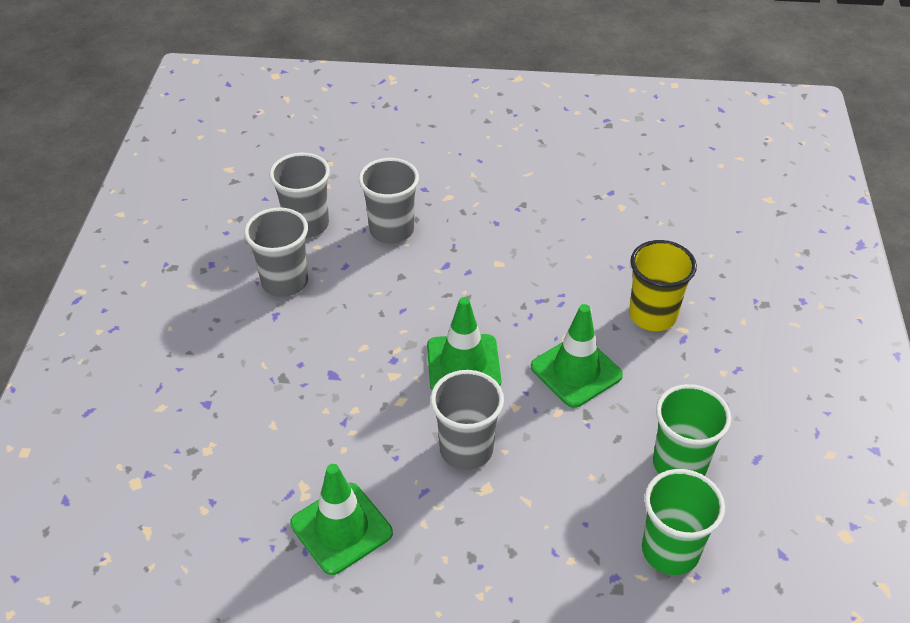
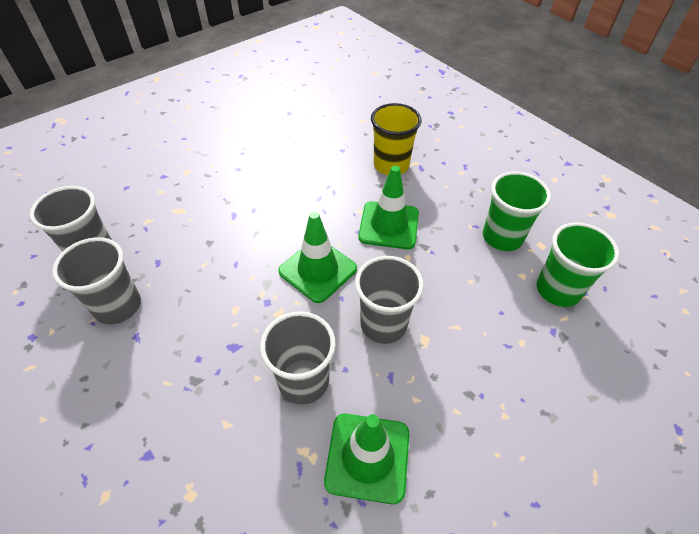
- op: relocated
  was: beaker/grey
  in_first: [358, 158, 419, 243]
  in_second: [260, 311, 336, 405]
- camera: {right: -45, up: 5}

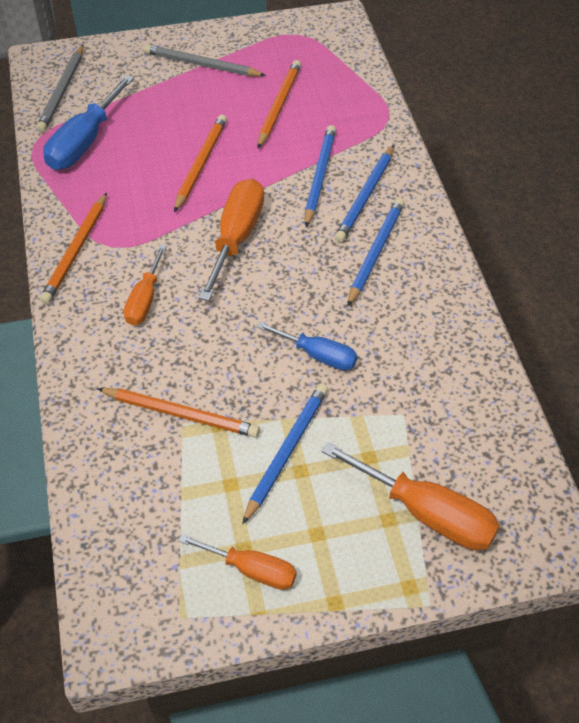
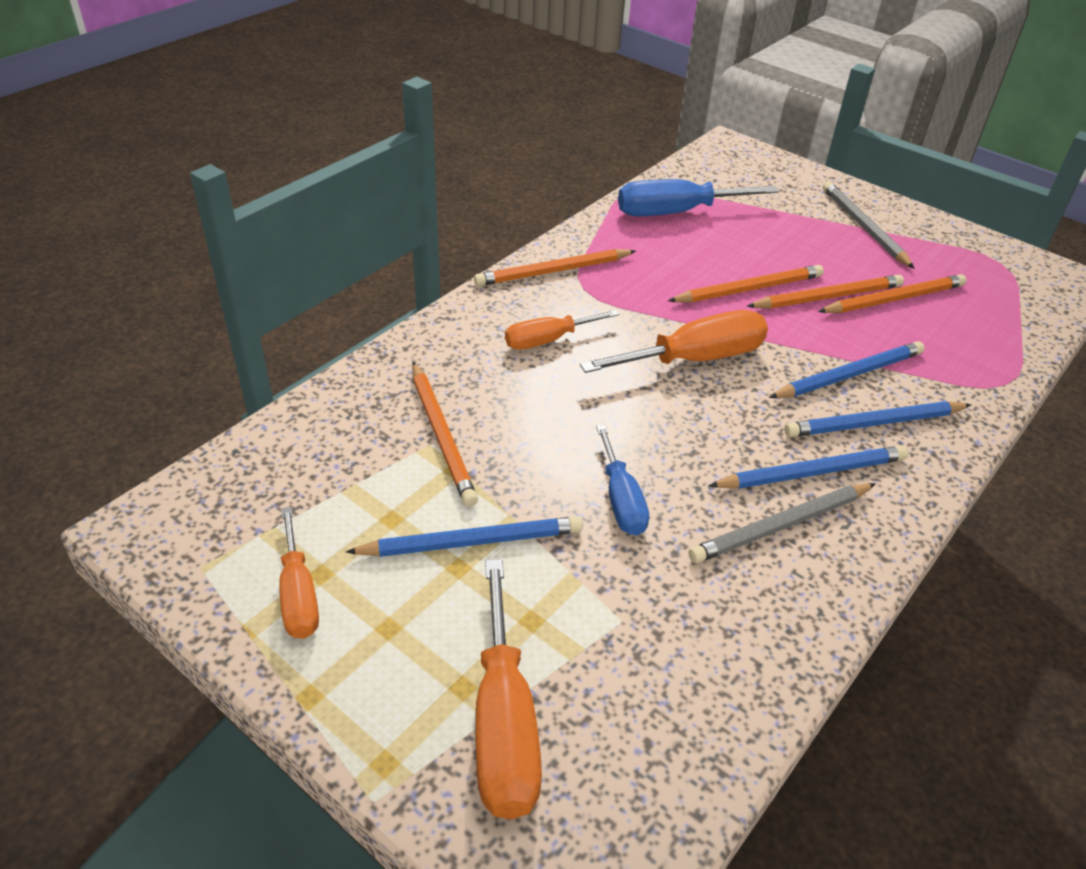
- op: appeared
  now: pencil/orange-coloured
  in_second: [747, 275, 904, 309]
- op: relocated
  was: pencil/grey
  in_first: [36, 45, 83, 132]
  in_second: [689, 483, 876, 563]
- camera: {right: 50, up: -10}

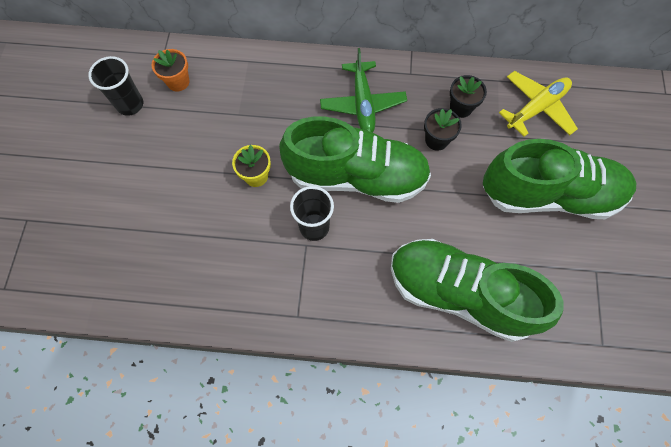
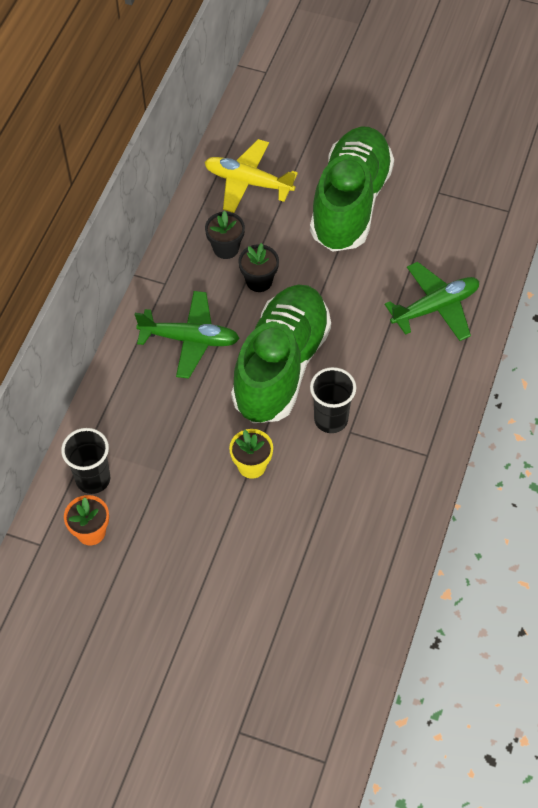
- op: relocated
  was: beaker/ebony
  in_first: [88, 56, 143, 116]
  in_second: [61, 428, 110, 494]
- op: exchanged
  was: sneaker/leaf-green
  now: toy plane/leaf-green
  in_first: [391, 239, 564, 342]
  in_second: [385, 262, 479, 341]
- op: spun
  was: toy plane/bright yellow
  in_first: [499, 71, 578, 137]
  in_second: [205, 139, 298, 213]
  clockwise: -45
- camera: {right: -75, up: -10}

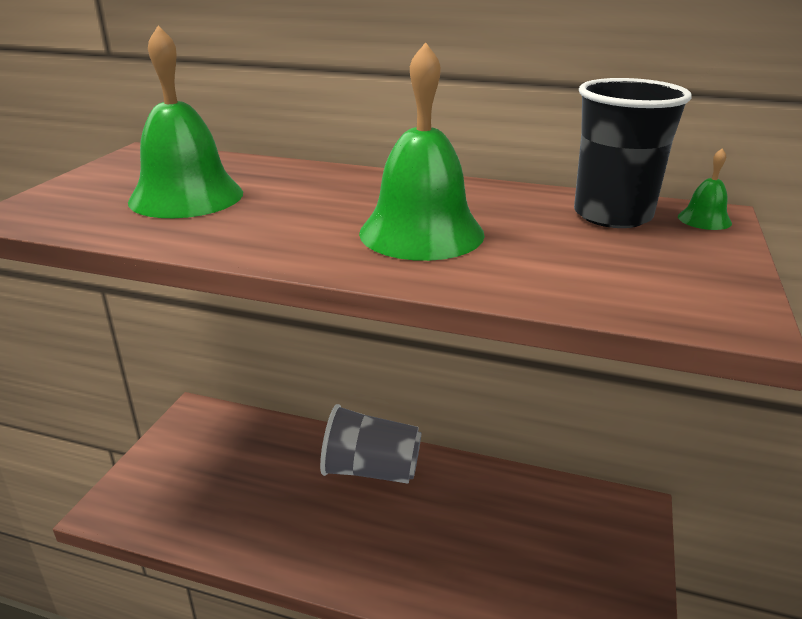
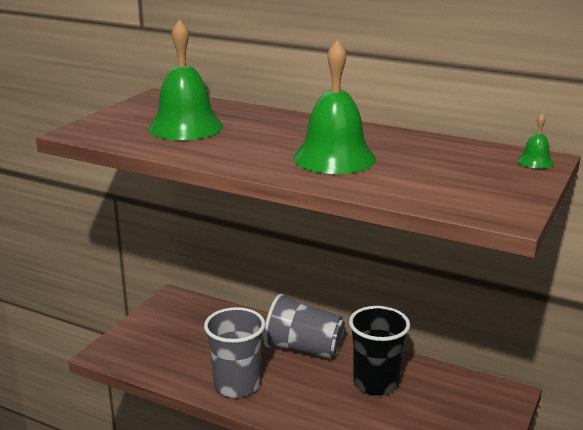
- op: appeared
  now: beaker/grey
  in_second: [204, 307, 265, 398]
- op: relocated
  was: beaker/ebony
  in_first: [574, 78, 692, 228]
  in_second: [349, 306, 410, 396]
- camera: {right: 10, up: -5}

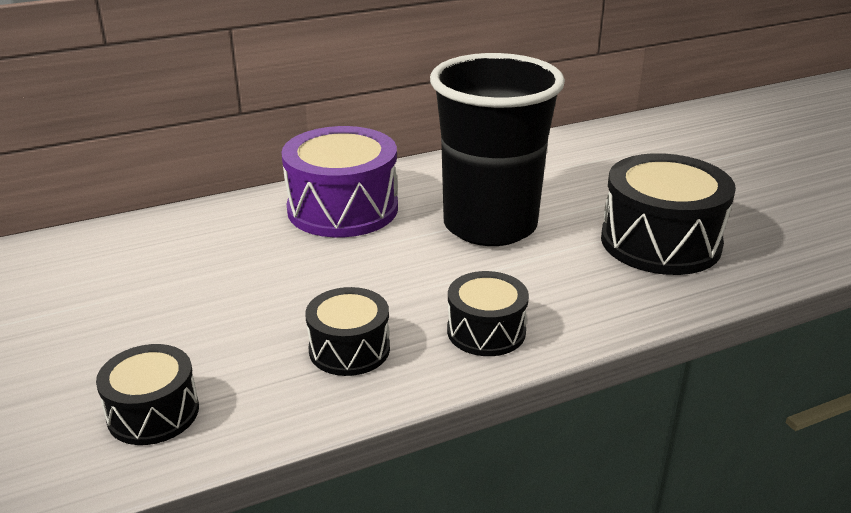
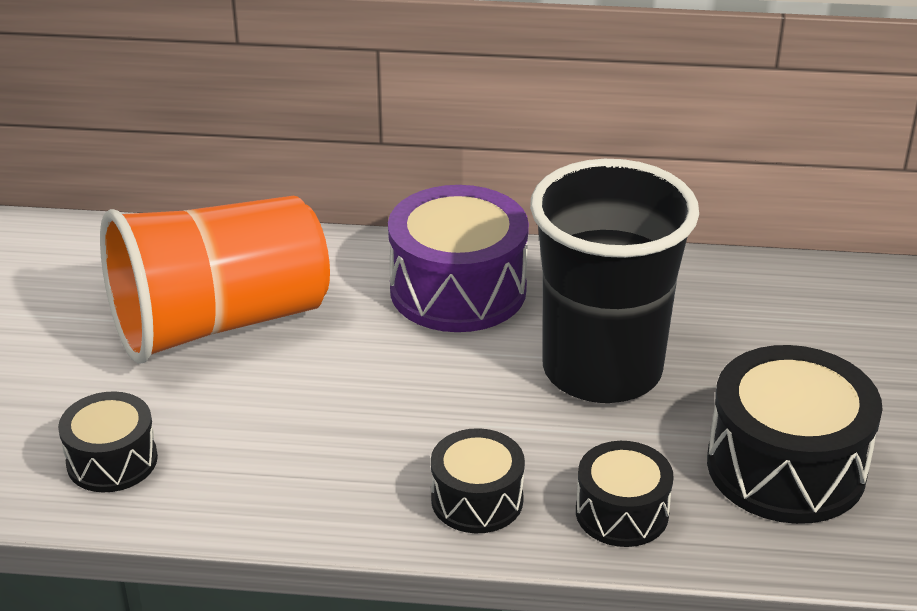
- op: appeared
  now: beaker/orange-coloured
  in_second: [100, 196, 330, 364]
- op: relocated
  was: snare drum/ebony
  in_first: [305, 287, 390, 376]
  in_second: [576, 441, 673, 547]
- camera: {right: 30, up: 5}

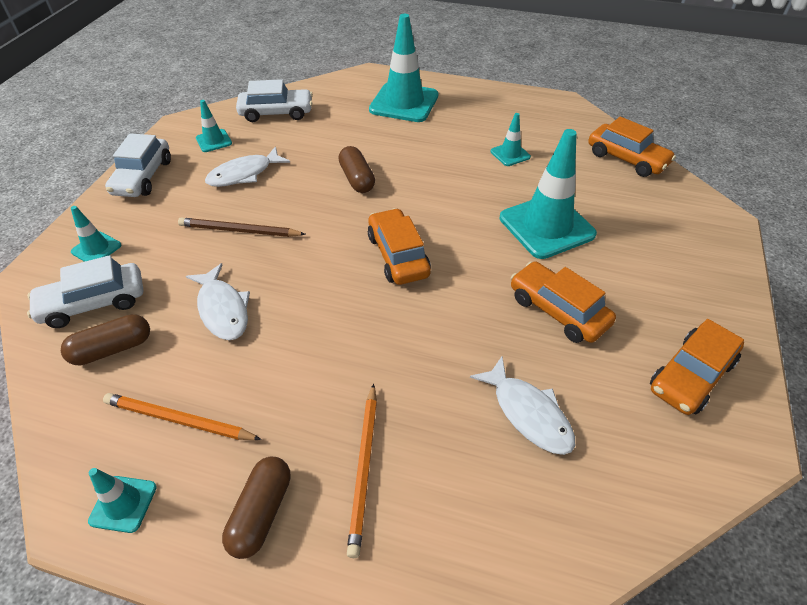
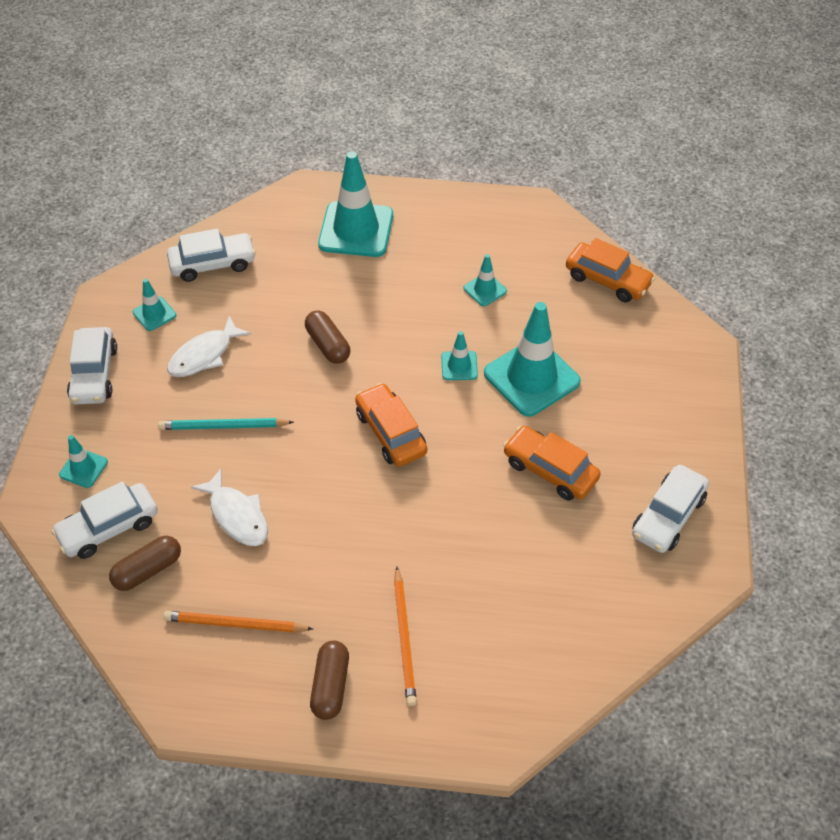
- op: missing
  was: toy fish/pure white
  in_first: [470, 357, 575, 455]
- op: relocated
  was: safety cone/aqua
  in_first: [88, 468, 157, 533]
  in_second: [441, 331, 478, 380]
- op: colour
  was: pencil/brown
  now: pencil/aqua
  in_first: [178, 218, 306, 237]
  in_second: [158, 418, 294, 430]
- op: colour
  was: car/orange-coloured
  now: car/pure white
  in_first: [650, 319, 744, 415]
  in_second: [632, 465, 709, 553]
- camera: {right: -10, up: 5}

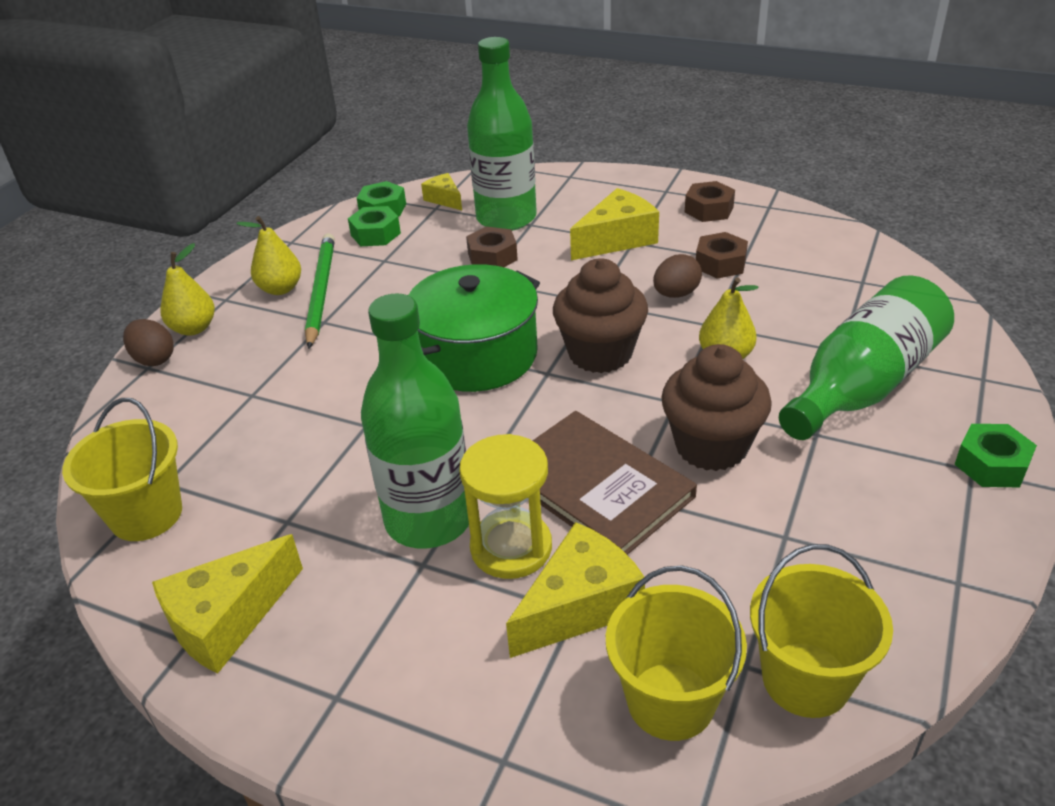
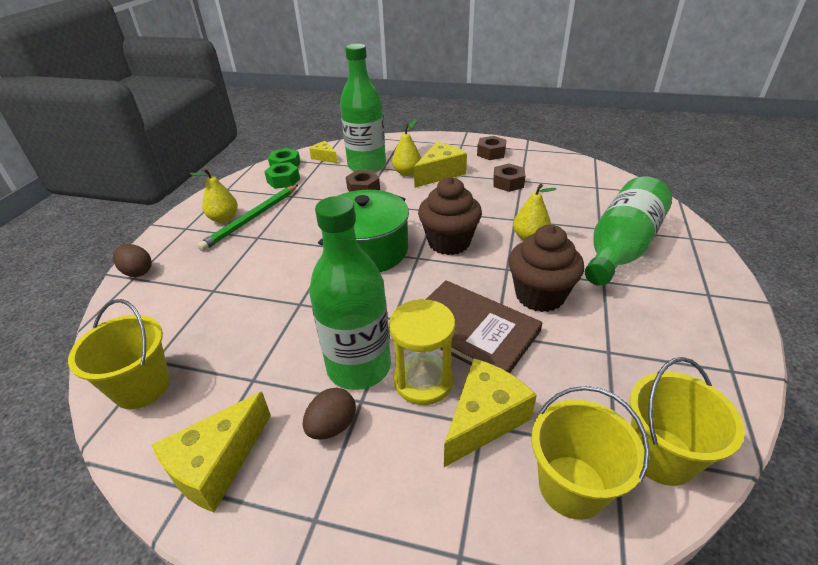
- op: missing
  was: hex nut/leaf-green
  in_first: [955, 424, 1037, 487]
- op: relocated
  was: toy pear/bright yellow
  in_first: [160, 243, 215, 336]
  in_second: [392, 119, 421, 176]
- op: relocated
  was: egg shape/brown
  in_first: [653, 254, 702, 298]
  in_second: [303, 388, 356, 440]
- op: spun
  was: pencil/leaf-green
  in_first: [305, 233, 335, 349]
  in_second: [197, 184, 299, 251]
  clockwise: -135
- camera: {right: -10, up: 0}

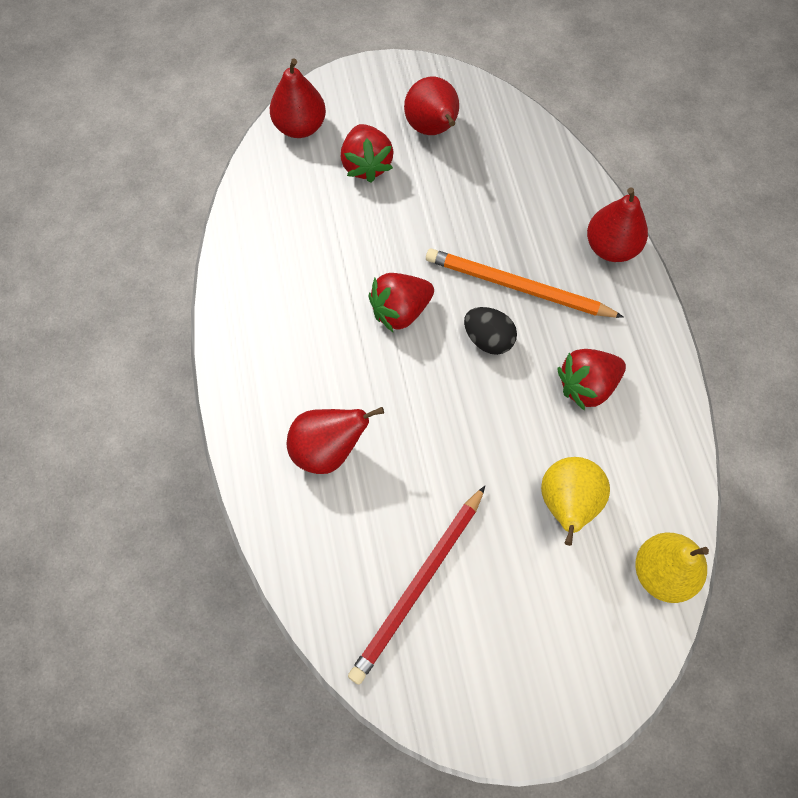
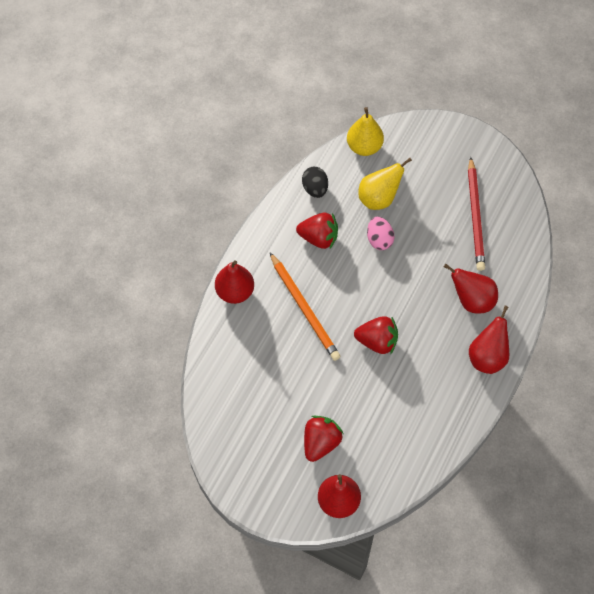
- op: appeared
  now: egg shape/rosy
  in_second: [367, 217, 395, 250]
- op: relocated
  was: toy pear/scarlet
  in_first: [404, 77, 459, 135]
  in_second: [469, 306, 509, 374]
- op: relocated
  was: egg shape/ebony
  in_first: [464, 307, 517, 355]
  in_second: [302, 167, 328, 198]
- op: spun
  was: pencil/scarlet
  in_first: [348, 486, 485, 685]
  in_second: [468, 157, 485, 271]
  clockwise: 105
- camera: {right: -140, up: -5}

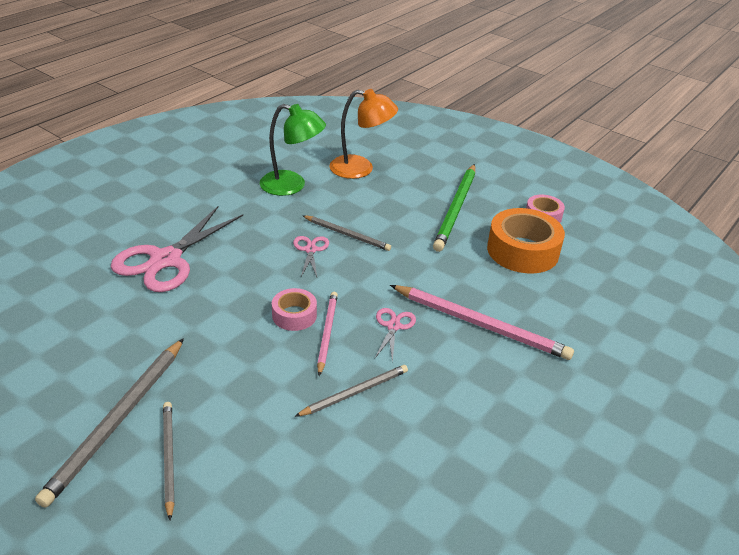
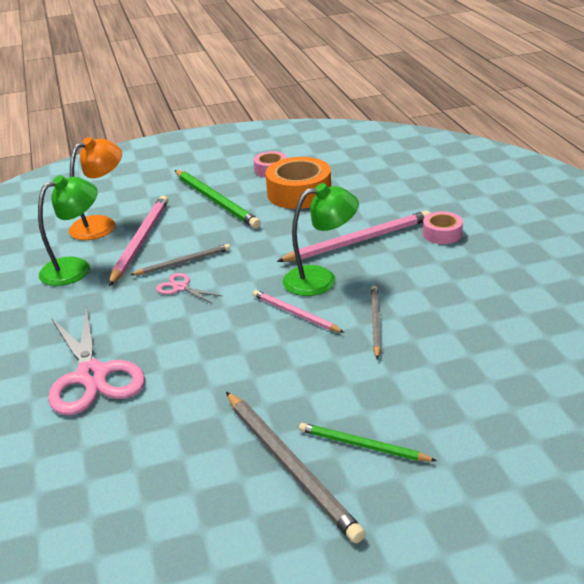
- op: appeared
  now: pencil/rosy
  in_second: [109, 195, 168, 286]
- op: relocated
  was: tape/rosy
  in_first: [272, 288, 317, 331]
  in_second: [423, 211, 463, 244]
- op: exchanged
  was: shears/rosy
  now: desk lamp/leaf-green
  in_first: [375, 308, 416, 363]
  in_second: [282, 183, 359, 296]
- op: colour
  was: pencil/grey
  now: pencil/leaf-green
  in_first: [163, 402, 175, 520]
  in_second: [299, 423, 437, 462]
- camera: {right: -50, up: -5}

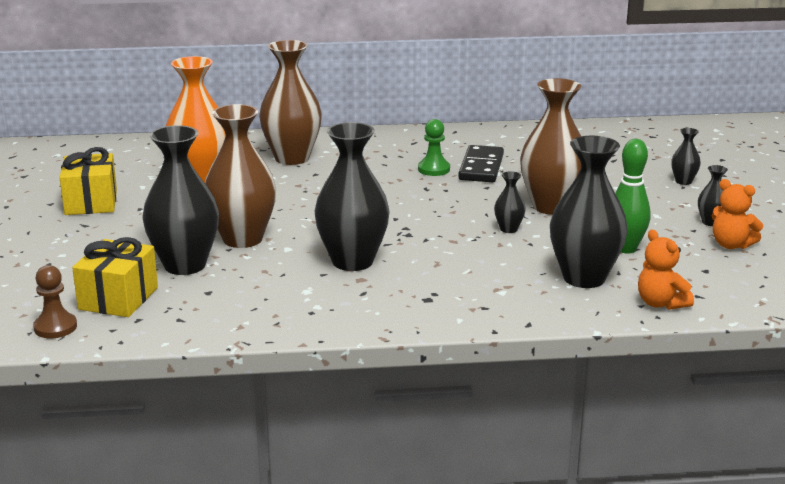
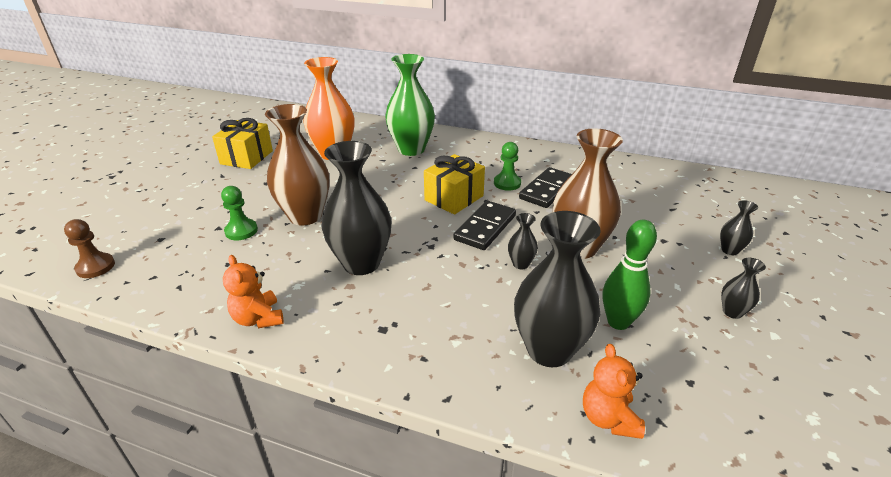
- op: appeared
  now: domino tile/ebony
  in_second: [453, 201, 516, 250]
- op: relocated
  was: wrapped gift/bright yellow
  in_first: [72, 237, 158, 317]
  in_second: [424, 154, 485, 215]
- op: relocated
  was: teddy/orange-coloured
  in_first: [712, 179, 763, 249]
  in_second: [223, 255, 283, 328]
- op: exchanged
  was: vase/ebony
  now: pawn/leaf-green
  in_first: [143, 125, 219, 275]
  in_second: [221, 186, 258, 240]
- op: colour
  was: vase/brown
  now: vase/leaf-green
  in_first: [259, 40, 322, 165]
  in_second: [385, 54, 435, 156]
- camera: {right: 25, up: 10}

